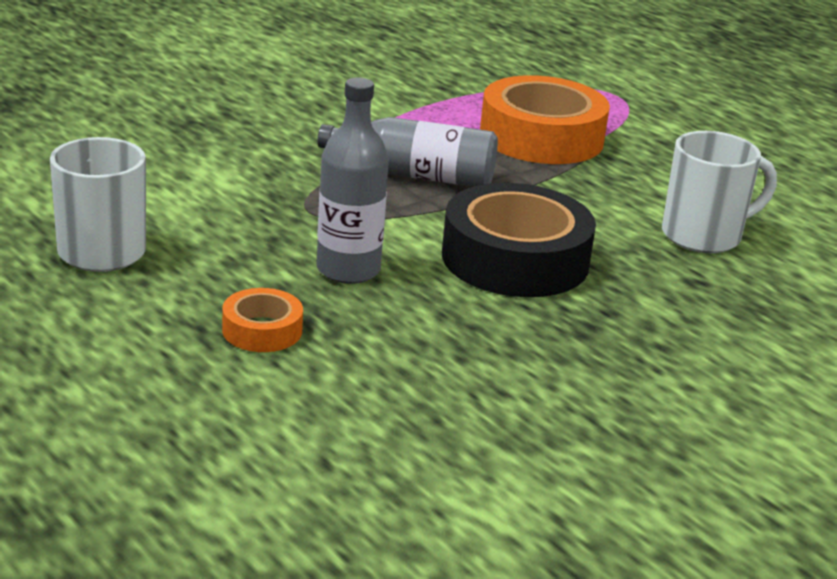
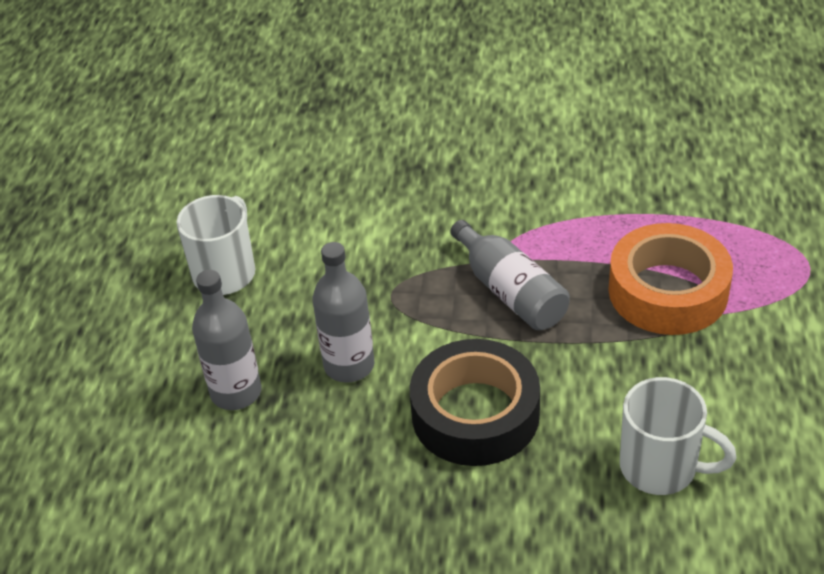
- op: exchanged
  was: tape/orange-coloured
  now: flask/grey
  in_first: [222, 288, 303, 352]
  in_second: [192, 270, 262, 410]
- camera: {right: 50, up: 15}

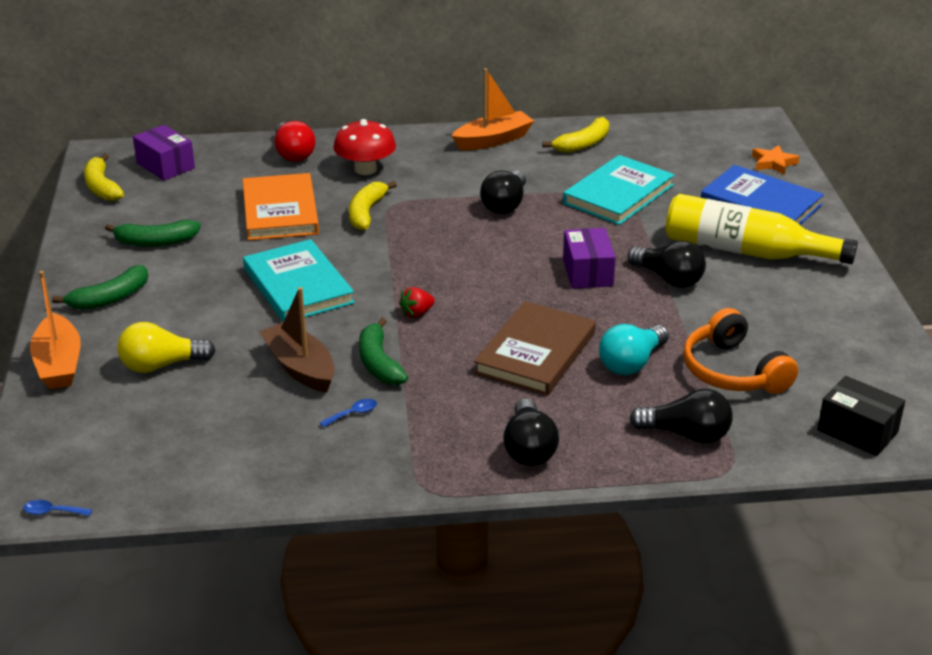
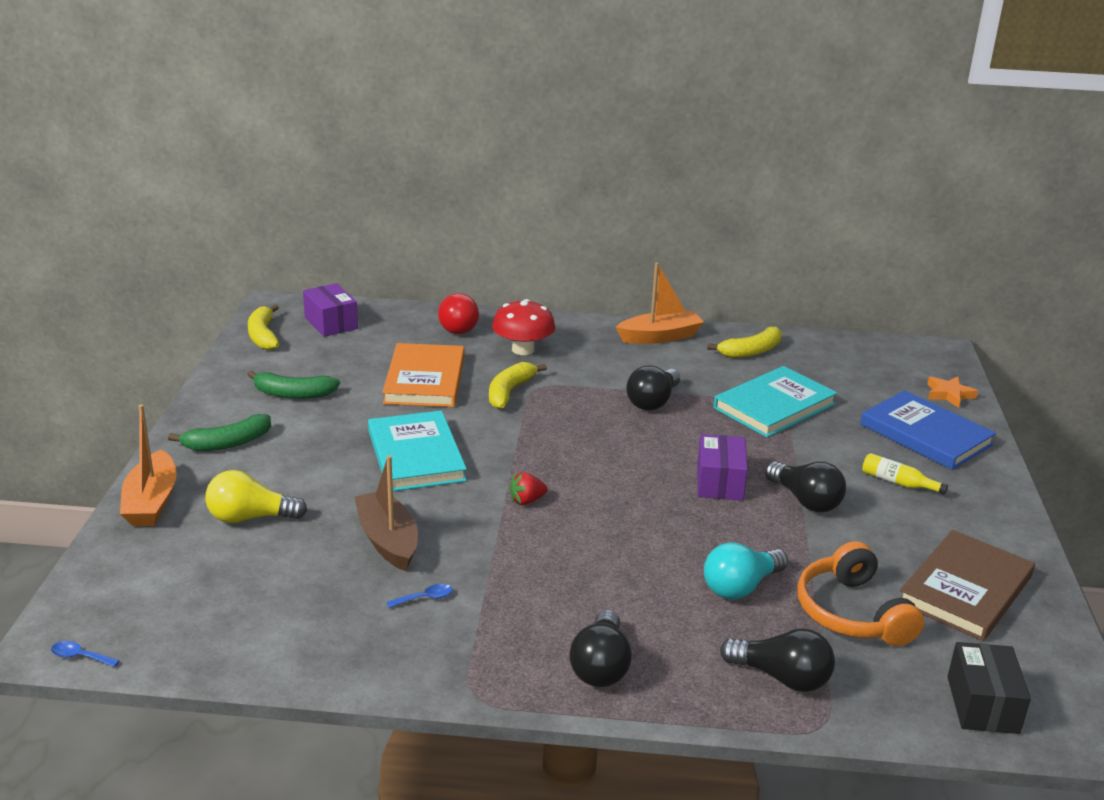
- op: missing
  was: banana/leaf-green
  in_first: [359, 318, 408, 385]
- op: relocated
  was: hardback/brown
  in_first: [474, 301, 596, 396]
  in_second: [900, 530, 1035, 641]
- op: spun
  was: package/ebony
  in_first: [817, 376, 905, 456]
  in_second: [947, 642, 1031, 734]
  clockwise: 45
- op: size
  was: flask/bright yellow
  in_first: [665, 194, 858, 264]
  in_second: [862, 453, 948, 495]
  ratio: 0.41
- camera: {right: 10, up: -5}

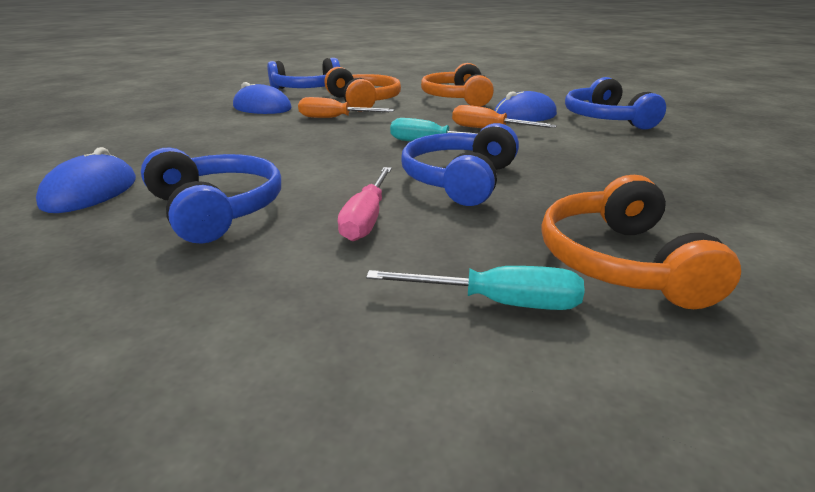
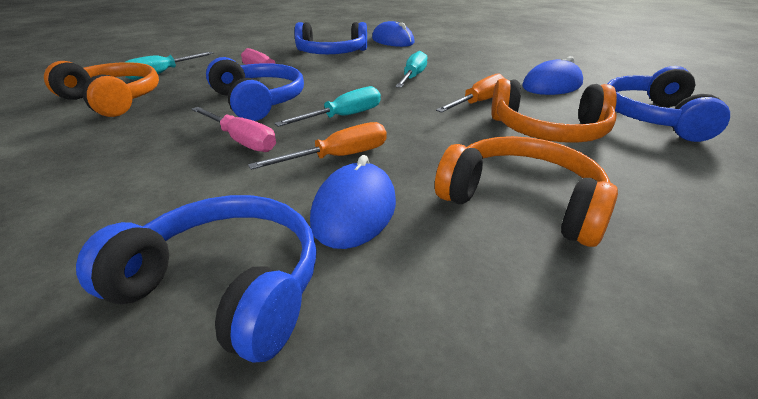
- op: appeared
  now: flat screwdriver/rosy
  in_second: [192, 107, 276, 152]
- op: appeared
  now: flat screwdriver/aqua
  in_second: [395, 51, 427, 88]
- camera: {right: 125, up: 5}

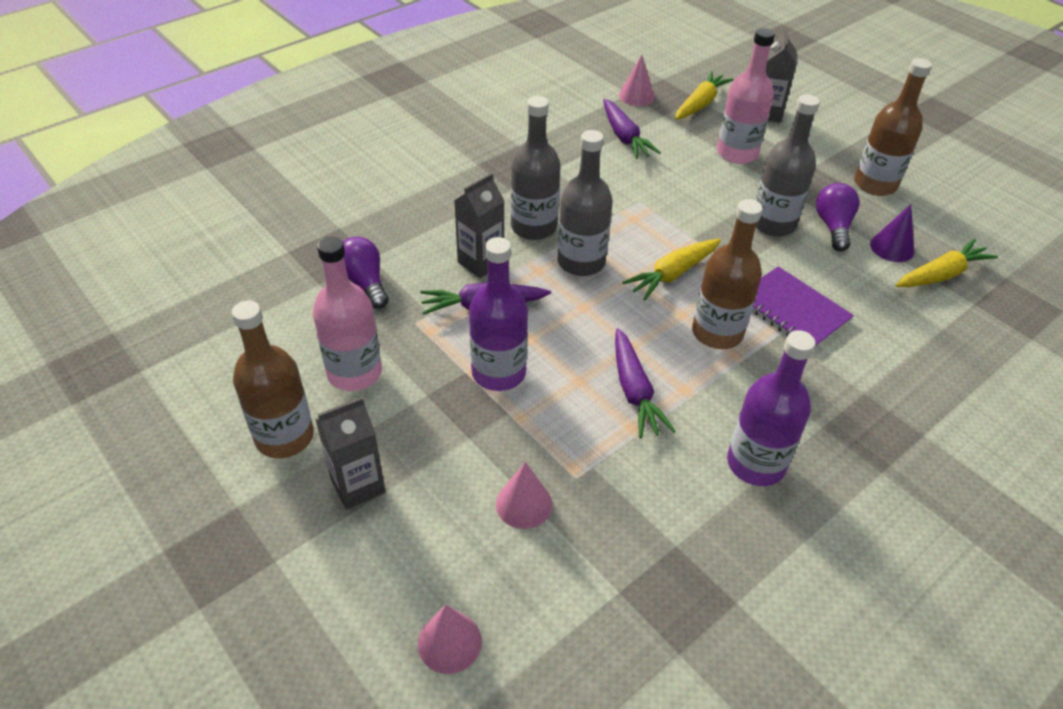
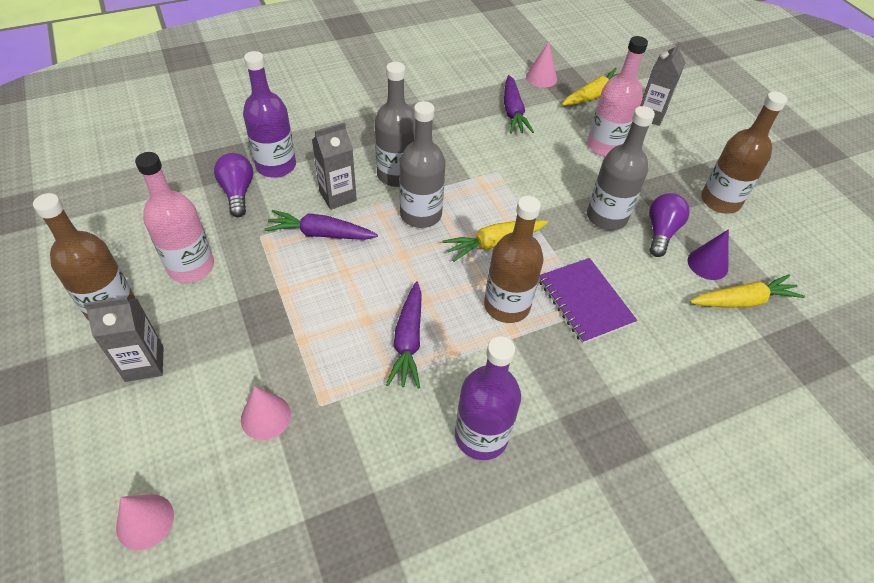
- op: relocated
  was: flask/violet
  in_first: [469, 237, 528, 391]
  in_second: [243, 51, 296, 178]
- camera: {right: 15, up: 5}

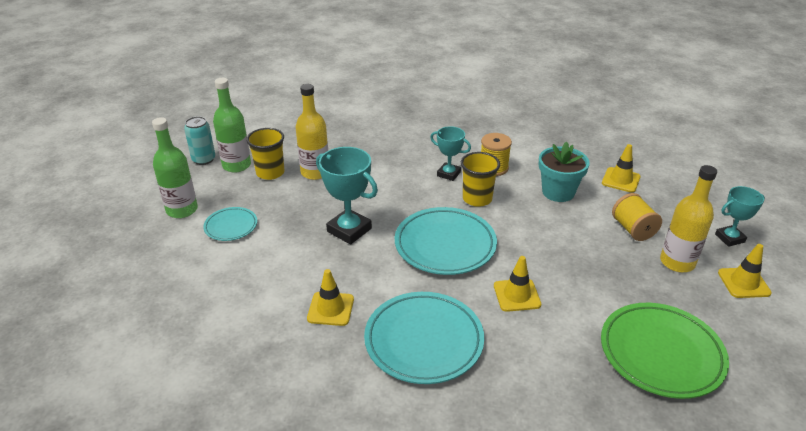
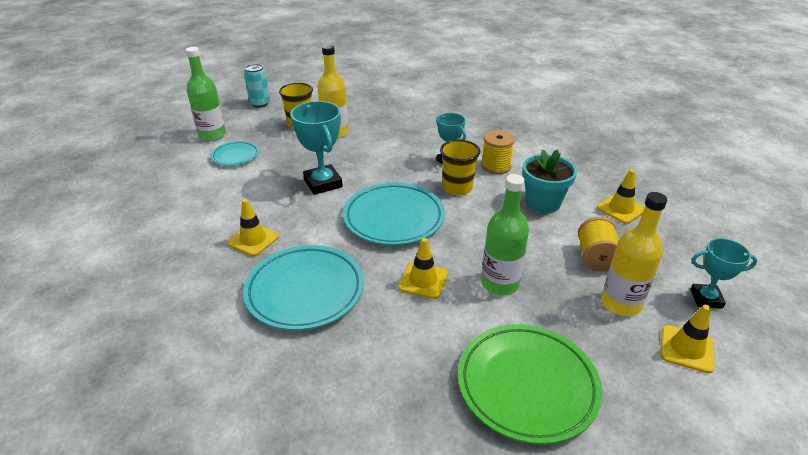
- op: relocated
  was: flask/leaf-green
  in_first: [213, 78, 251, 173]
  in_second: [481, 174, 529, 295]
- camera: {right: 25, up: 0}

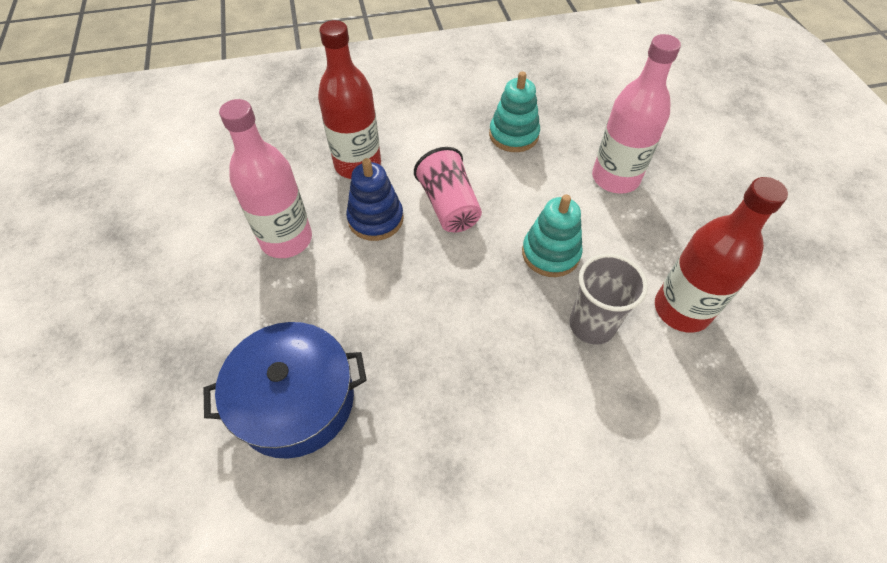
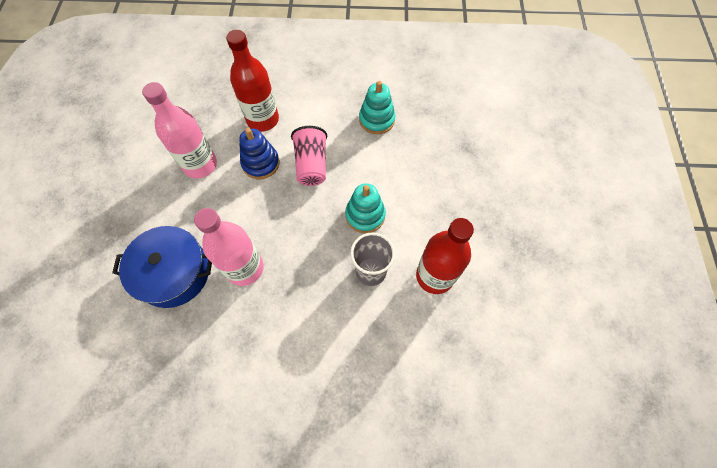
- op: relocated
  was: flask/rosy
  in_first: [592, 34, 681, 194]
  in_second: [194, 208, 264, 286]
- camera: {right: 15, up: 10}

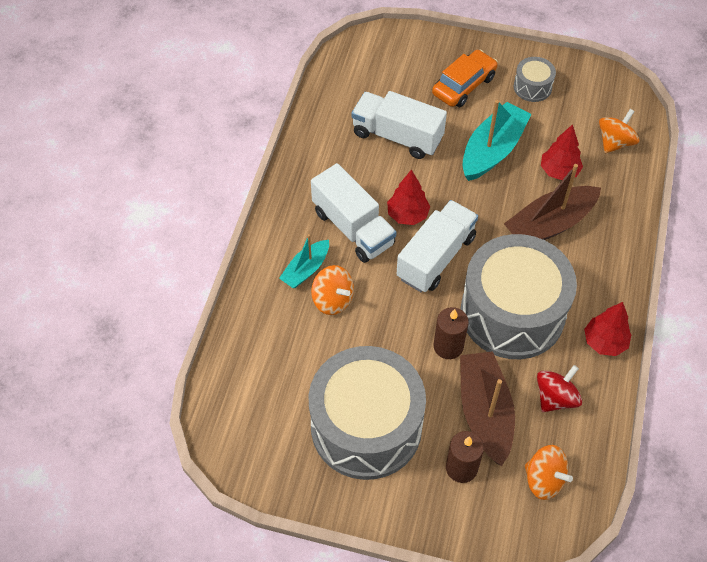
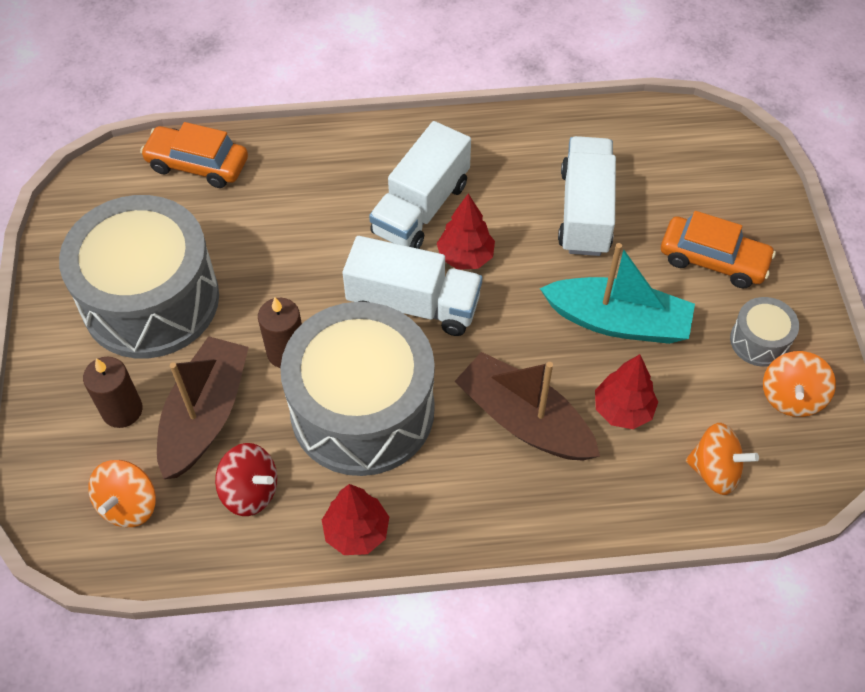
- op: missing
  was: toy boat/aqua
  in_first: [279, 234, 329, 288]
- op: appeared
  now: car/orange-coloured
  in_second: [140, 122, 248, 188]
- op: relocated
  was: toy top/orange-coloured
  in_first: [311, 265, 354, 315]
  in_second: [763, 351, 836, 417]
- op: spun
  was: toy boat/brown
  in_first: [460, 351, 515, 466]
  in_second: [157, 336, 249, 479]
  clockwise: -45
- camera: {right: 70, up: 0}

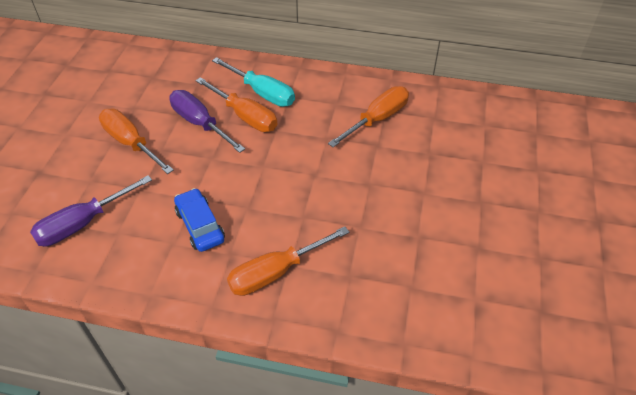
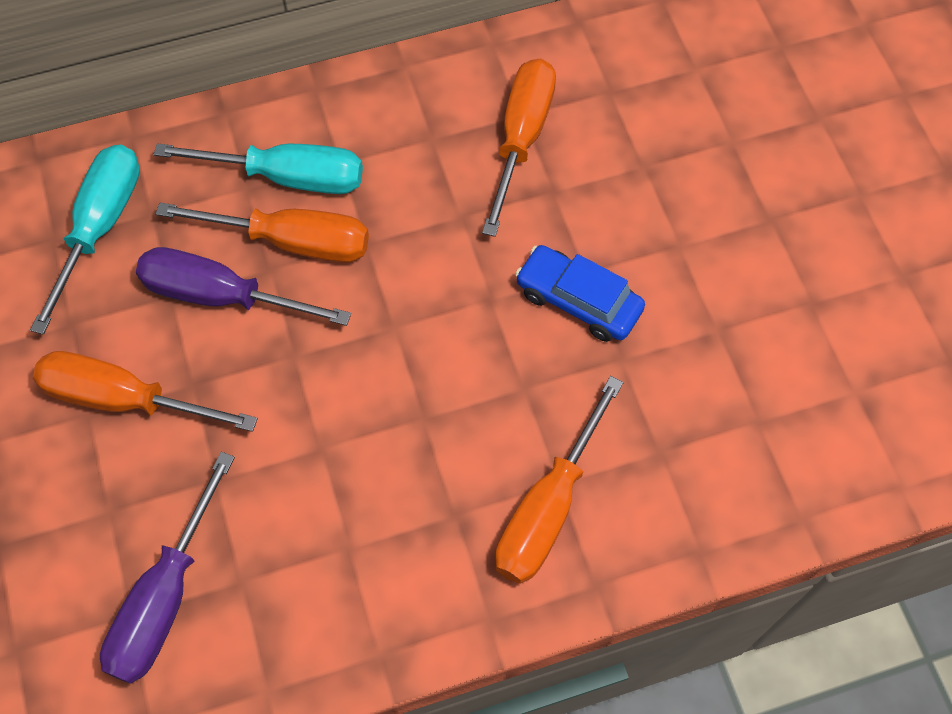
- op: appeared
  now: flat screwdriver/aqua
  in_second: [30, 145, 140, 335]
- op: relocated
  was: car/blue
  in_first: [174, 188, 225, 252]
  in_second: [515, 245, 645, 342]
- camera: {right: -30, up: 15}

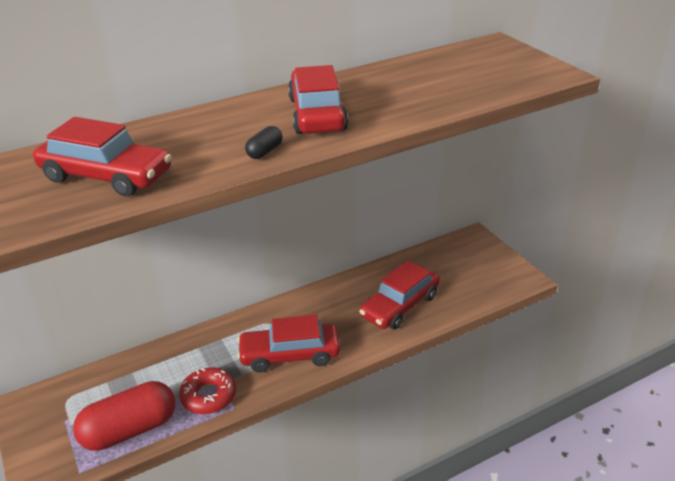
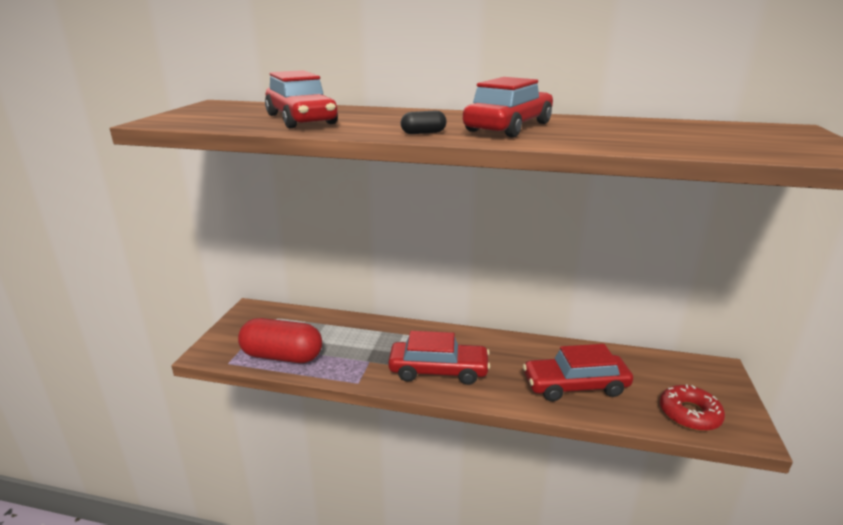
- op: relocated
  was: glazed donut/scarlet
  in_first: [179, 367, 236, 414]
  in_second: [660, 384, 725, 431]
- op: spun
  was: car/scarlet
  in_first: [237, 315, 340, 372]
  in_second: [388, 331, 490, 385]
  clockwise: 150
- camera: {right: 40, up: -10}

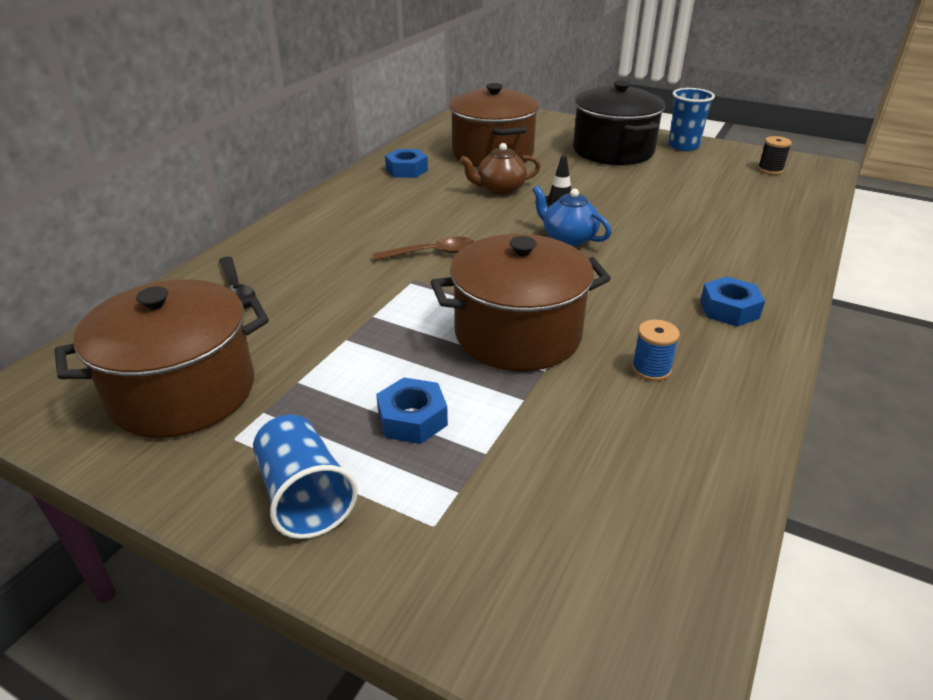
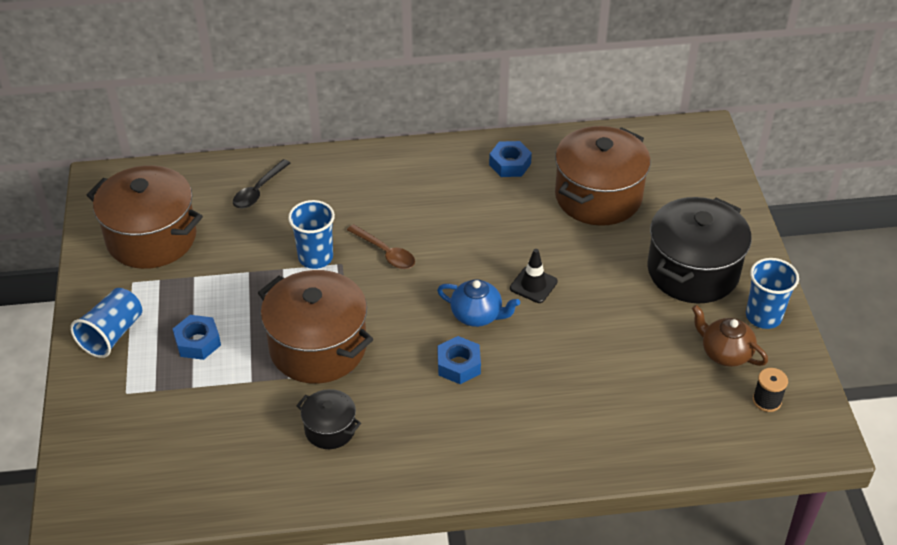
- op: appeared
  now: beaker/blue
  in_second: [288, 200, 335, 269]
- op: relocated
  was: teapot/brown
  in_first: [460, 143, 541, 195]
  in_second: [692, 305, 768, 367]
- op: relocated
  was: hex nut/blue
  in_first: [700, 276, 765, 327]
  in_second: [438, 336, 481, 384]
- op: exchanged
  was: reel of thread/blue
  now: cooking pot/ebony
  in_first: [632, 320, 680, 381]
  in_second: [296, 389, 361, 449]
- op: spun
  was: teapot/blue
  in_first: [532, 186, 612, 247]
  in_second: [437, 279, 520, 327]
  clockwise: 105
- camera: {right: 55, up: 10}

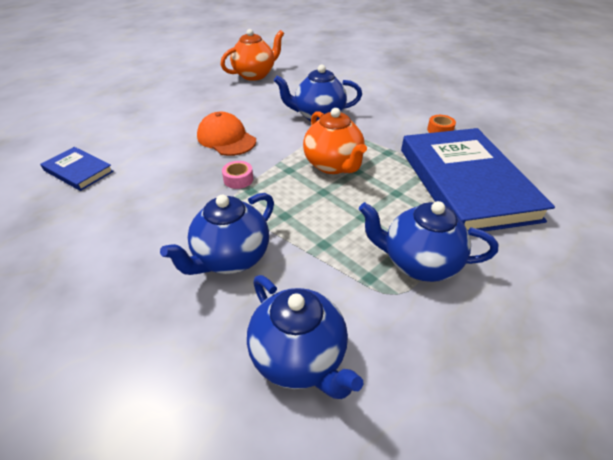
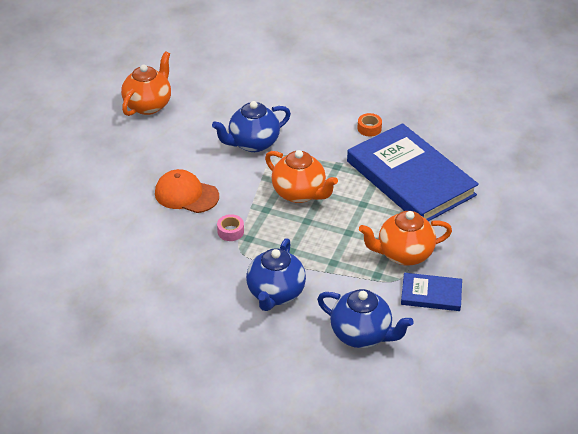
- op: relocated
  was: hardback/blue
  in_first: [40, 147, 114, 191]
  in_second: [401, 273, 462, 311]
- op: colour
  was: teapot/blue
  now: teapot/orange-coloured
  in_first: [359, 201, 498, 282]
  in_second: [359, 211, 452, 266]
- camera: {right: -25, up: 0}

